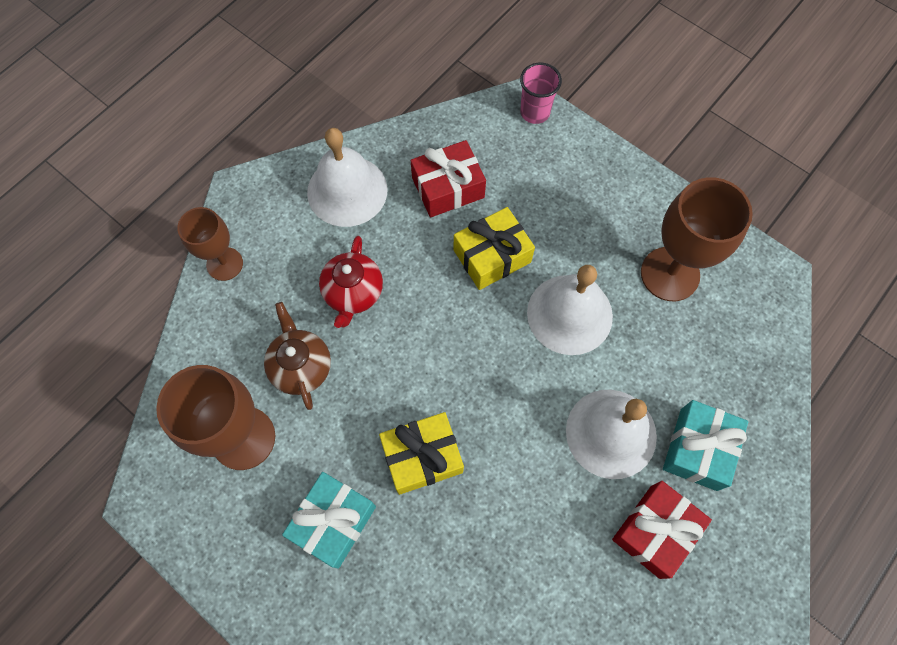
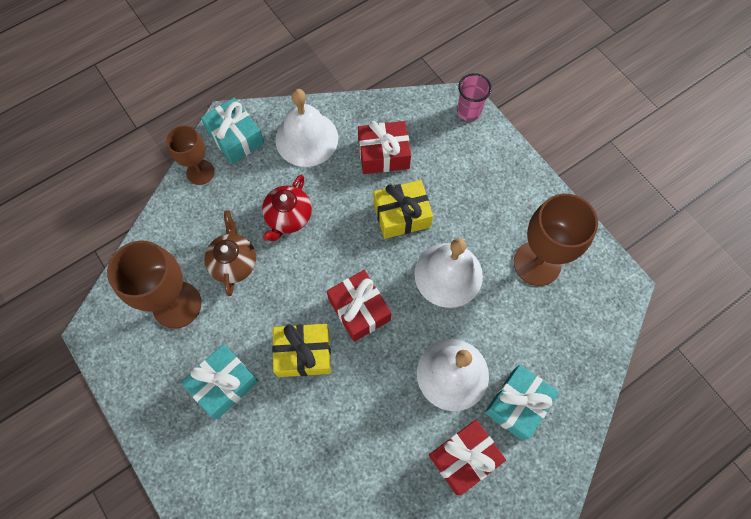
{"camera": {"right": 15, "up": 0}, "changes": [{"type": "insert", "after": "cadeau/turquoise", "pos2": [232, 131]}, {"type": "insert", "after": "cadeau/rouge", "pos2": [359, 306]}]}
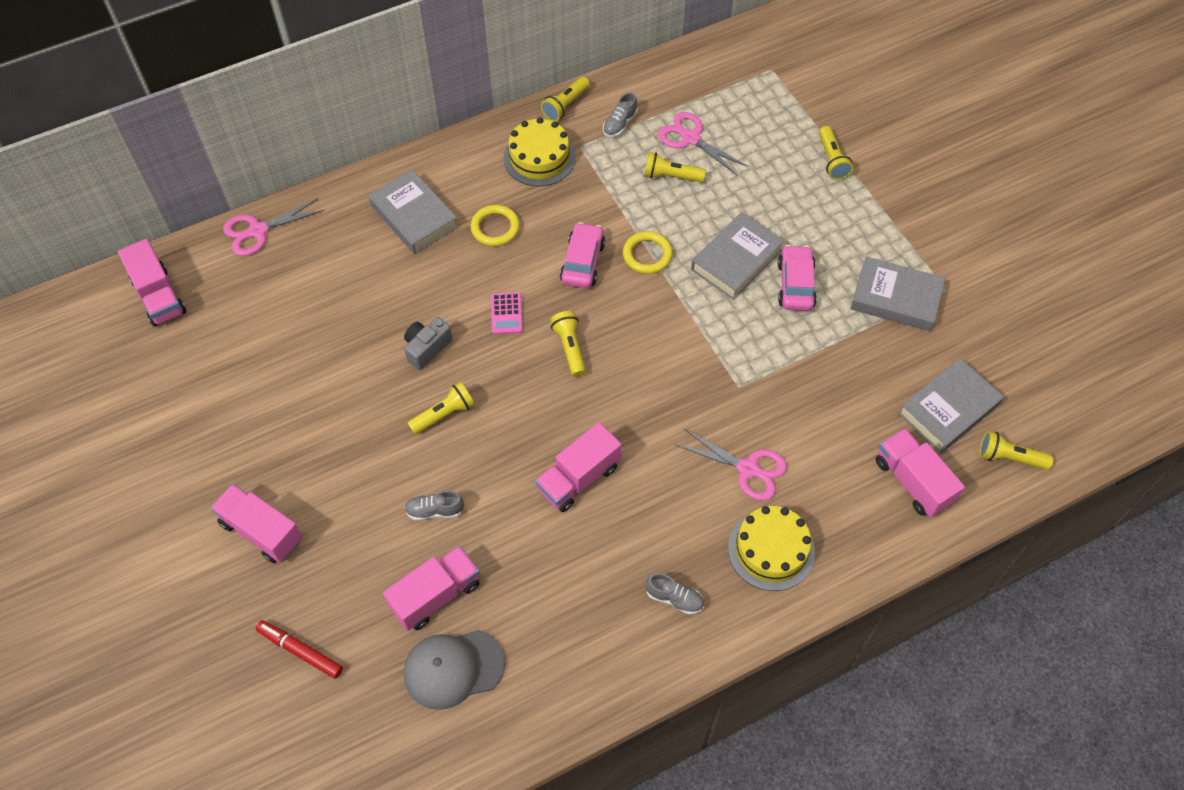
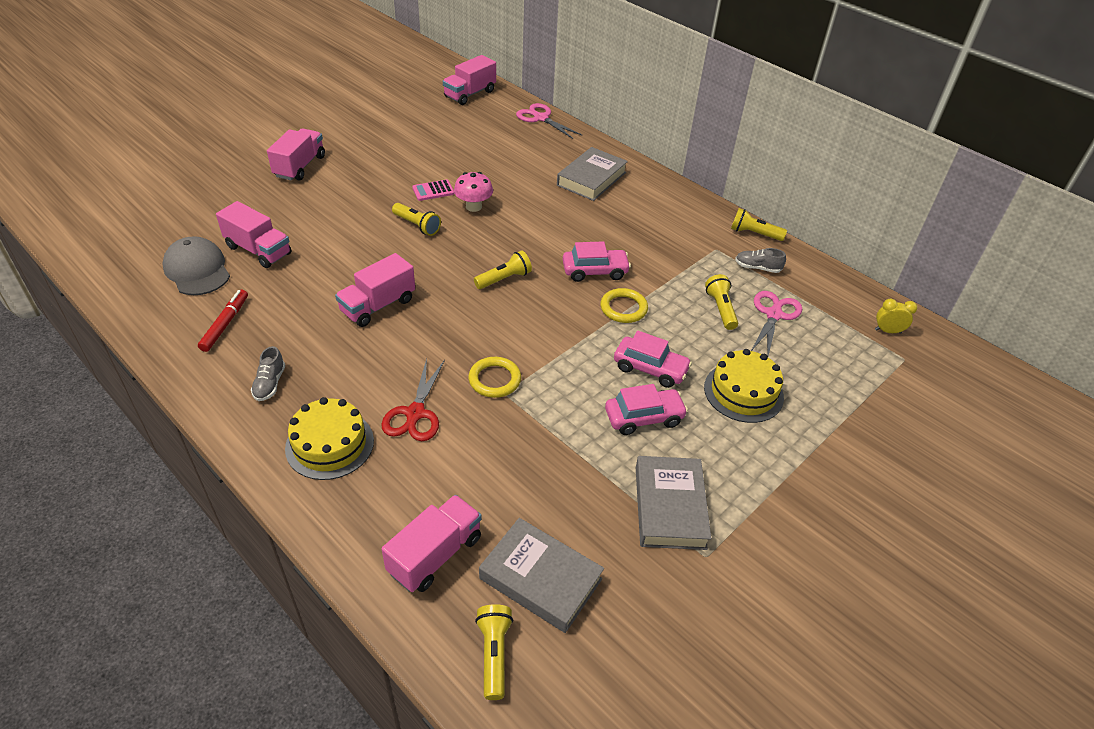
{"camera": {"right": 70, "up": -15}, "changes": [{"type": "move", "before": "gâteau/jaune", "pos1": [539, 152], "pos2": [744, 386]}, {"type": "delete", "before": "lampe de poche/jaune", "pos1": [836, 153]}, {"type": "move", "before": "anneau/jaune", "pos1": [495, 225], "pos2": [494, 377]}, {"type": "replace", "before": "livre/gris", "after": "voiture/rose", "pos1": [737, 256], "pos2": [653, 359]}, {"type": "move", "before": "calculatrice/rose", "pos1": [507, 313], "pos2": [433, 190]}, {"type": "replace", "before": "appareil photo/gris", "after": "champignon/rose", "pos1": [428, 343], "pos2": [473, 192]}, {"type": "rotate", "before": "camion/rose", "pos1": [578, 467], "pos2": [375, 290], "turn": -75}, {"type": "recolor", "before": "ciseaux/rose", "after": "ciseaux/rouge", "pos1": [731, 465], "pos2": [413, 399]}, {"type": "delete", "before": "chaussure/gris", "pos1": [434, 506]}, {"type": "move", "before": "feutre/rouge", "pos1": [299, 649], "pos2": [223, 321]}, {"type": "insert", "after": "réveil/jaune", "pos2": [896, 316]}]}
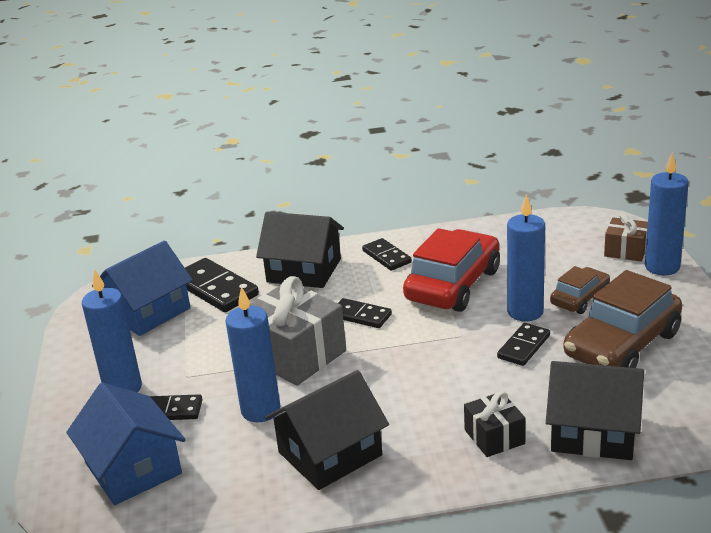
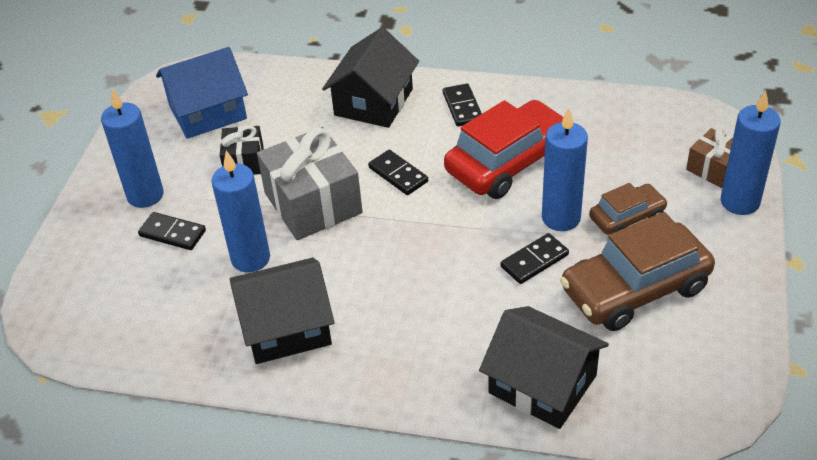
{"camera": {"right": 20, "up": 15}, "changes": [{"type": "rotate", "before": "maison/noir", "pos1": [300, 250], "pos2": [370, 77], "turn": 75}, {"type": "delete", "before": "domino/noir", "pos1": [222, 285]}, {"type": "delete", "before": "maison/bleu", "pos1": [126, 444]}, {"type": "move", "before": "cadeau/noir", "pos1": [495, 424], "pos2": [242, 150]}]}
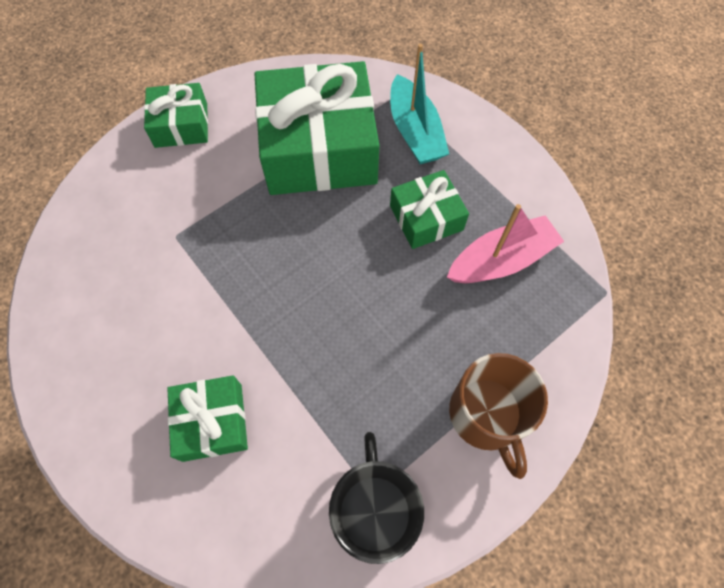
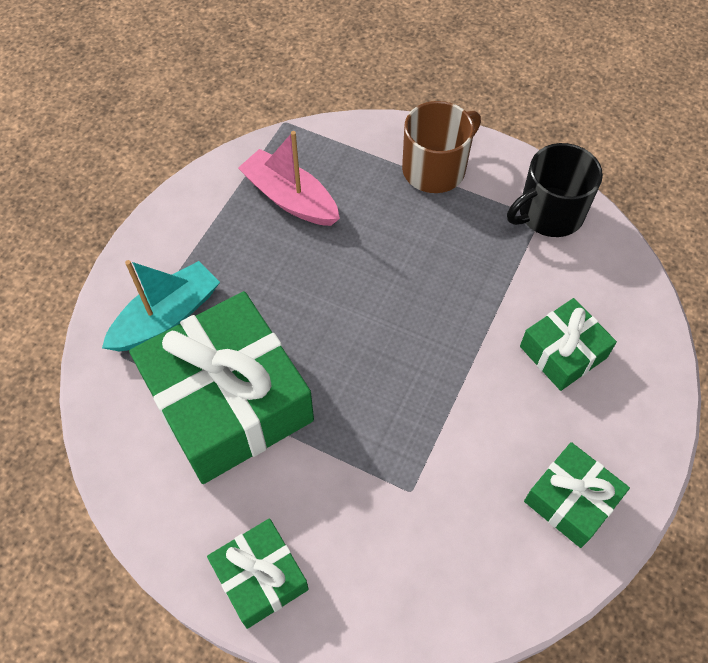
{"camera": {"right": -115, "up": -5}, "changes": [{"type": "move", "before": "cadeau/vert", "pos1": [429, 209], "pos2": [577, 495]}]}
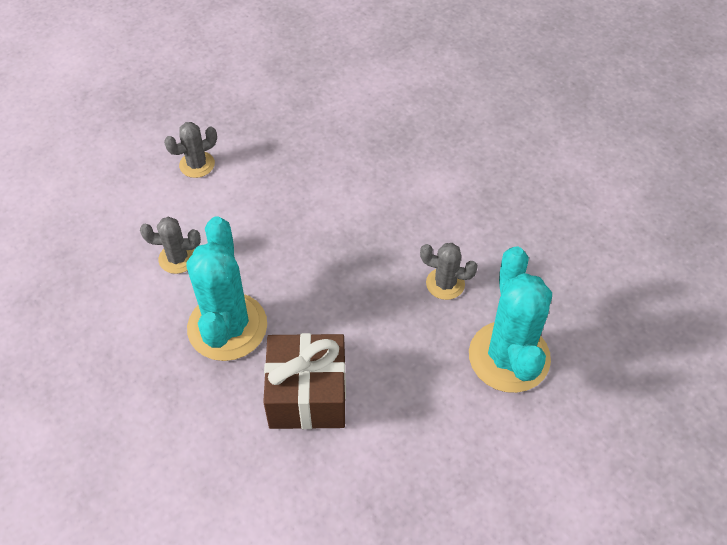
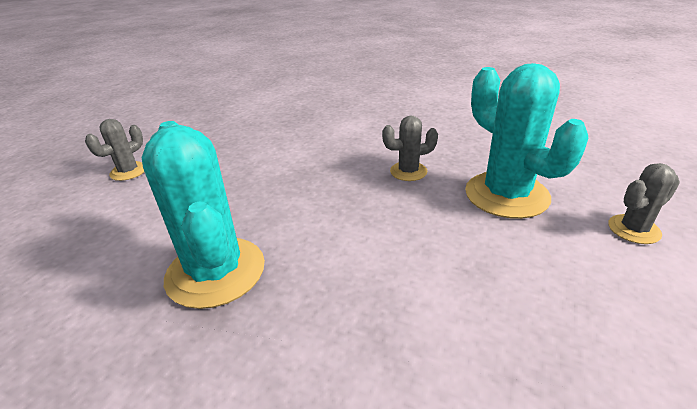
{"camera": {"right": -25, "up": -20}, "changes": [{"type": "move", "before": "cactus/gris", "pos1": [170, 245], "pos2": [644, 203]}, {"type": "delete", "before": "cadeau/marron", "pos1": [304, 381]}]}
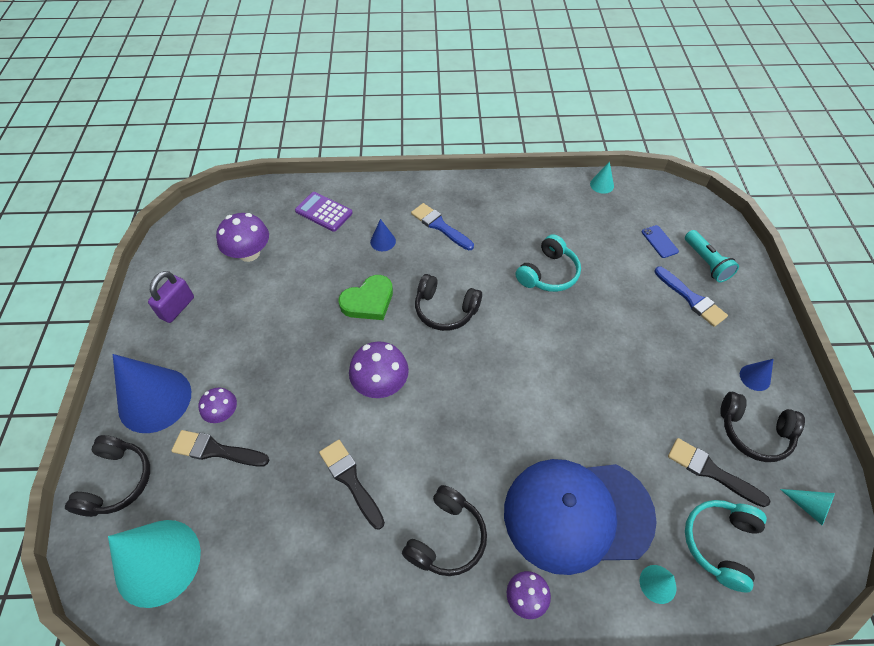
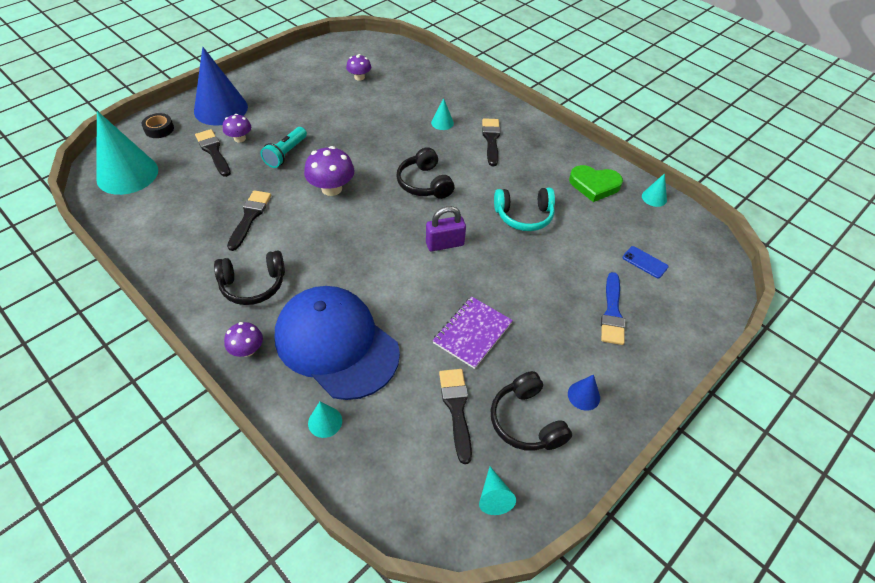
{"camera": {"right": 45, "up": -5}, "changes": [{"type": "delete", "before": "calculatrice/violet", "pos1": [324, 212]}, {"type": "recolor", "before": "pinceau/bleu", "after": "pinceau/noir", "pos1": [442, 227], "pos2": [491, 142]}, {"type": "resize", "before": "champignon/violet", "pos1": [242, 237], "pos2": [358, 67], "scale": 0.61}, {"type": "recolor", "before": "cône/bleu", "after": "cône/turquoise", "pos1": [383, 235], "pos2": [442, 114]}, {"type": "rotate", "before": "téléphone/bleu", "pos1": [660, 241], "pos2": [645, 262], "turn": -75}, {"type": "move", "before": "lampe de poche/turquoise", "pos1": [712, 256], "pos2": [284, 147]}, {"type": "move", "before": "cadenas/violet", "pos1": [171, 297], "pos2": [446, 228]}, {"type": "move", "before": "cœur/vert", "pos1": [366, 297], "pos2": [596, 183]}, {"type": "replace", "before": "casque audio/noir", "after": "ruban adhésif/noir", "pos1": [107, 476], "pos2": [158, 125]}, {"type": "delete", "before": "casque audio/turquoise", "pos1": [726, 546]}, {"type": "insert", "after": "carnet/violet", "pos2": [472, 332]}]}
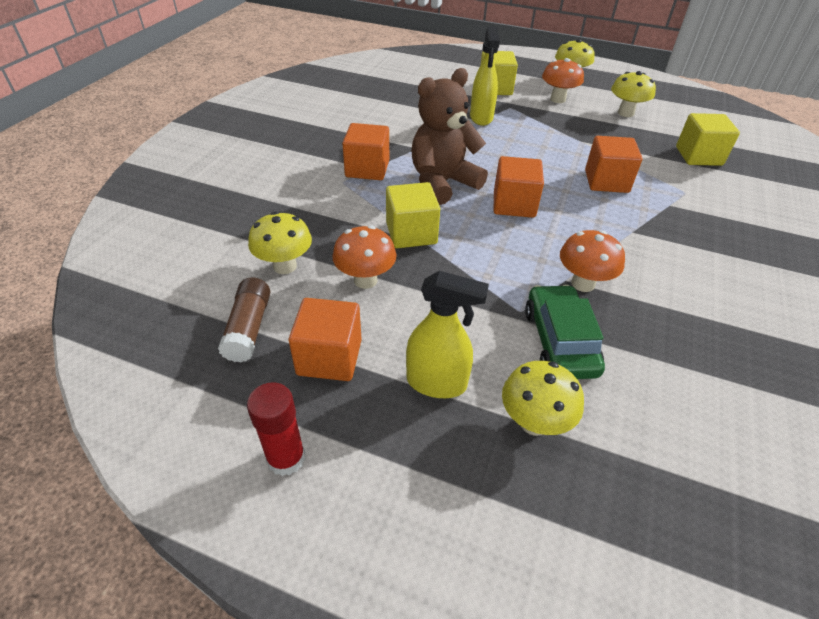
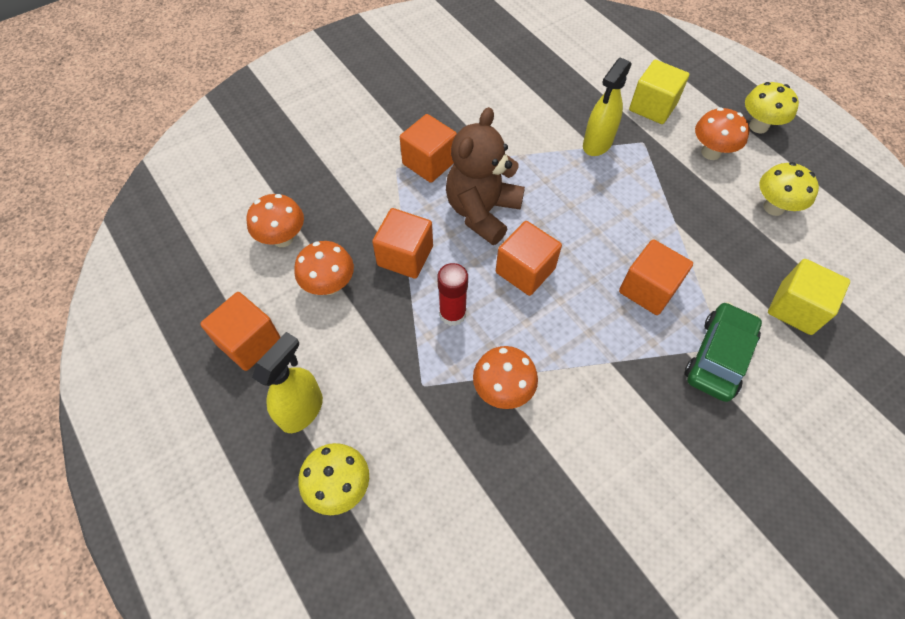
{"camera": {"right": 35, "up": 15}, "changes": [{"type": "rotate", "before": "ours en peluche/marron", "pos1": [449, 136], "pos2": [485, 176], "turn": -60}, {"type": "recolor", "before": "cube/jaune", "after": "cube/orange", "pos1": [413, 215], "pos2": [402, 243]}, {"type": "recolor", "before": "champignon/jaune", "after": "champignon/orange", "pos1": [280, 243], "pos2": [275, 220]}, {"type": "rotate", "before": "vaporisateur/jaune", "pos1": [447, 334], "pos2": [287, 382], "turn": -105}, {"type": "delete", "before": "bâton de colle/marron", "pos1": [244, 320]}, {"type": "move", "before": "voiture/vert", "pos1": [565, 331], "pos2": [723, 352]}, {"type": "move", "before": "bâton de colle/rouge", "pos1": [276, 429], "pos2": [452, 294]}]}
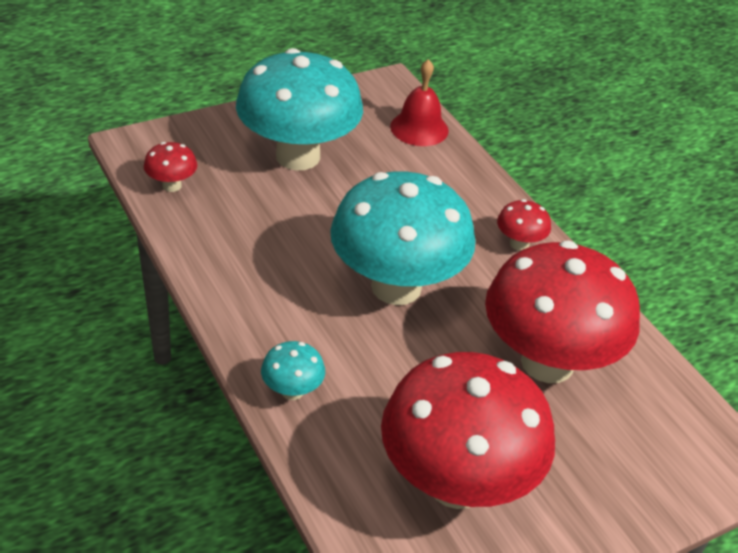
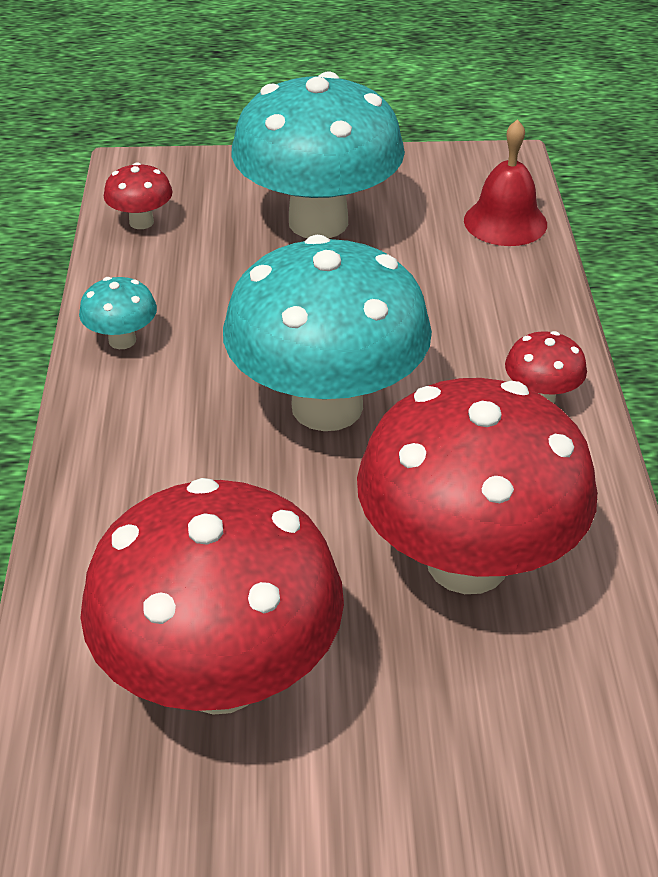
{"camera": {"right": 30, "up": 0}, "changes": [{"type": "move", "before": "champignon/turquoise", "pos1": [293, 370], "pos2": [118, 313]}]}
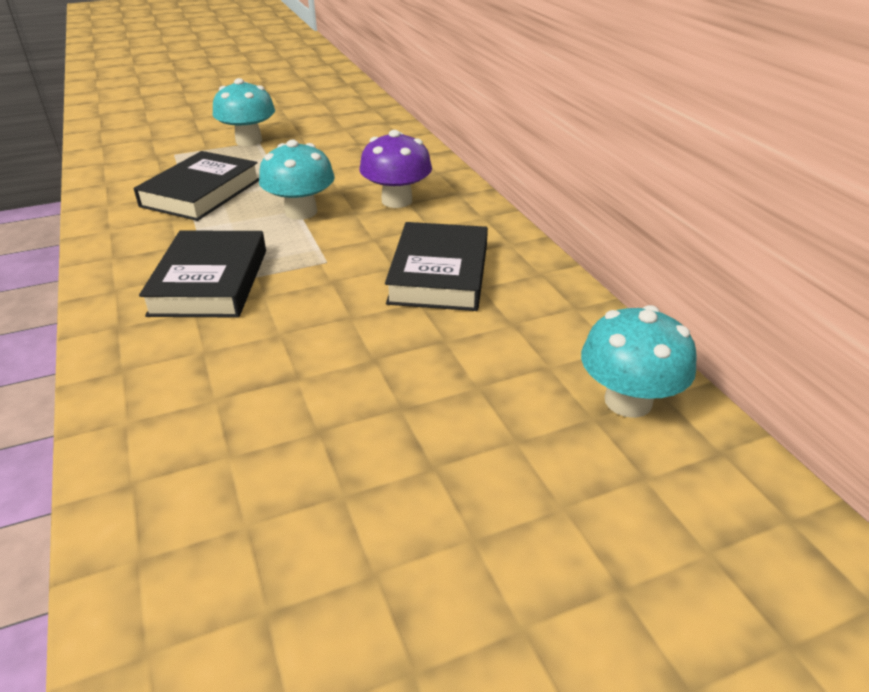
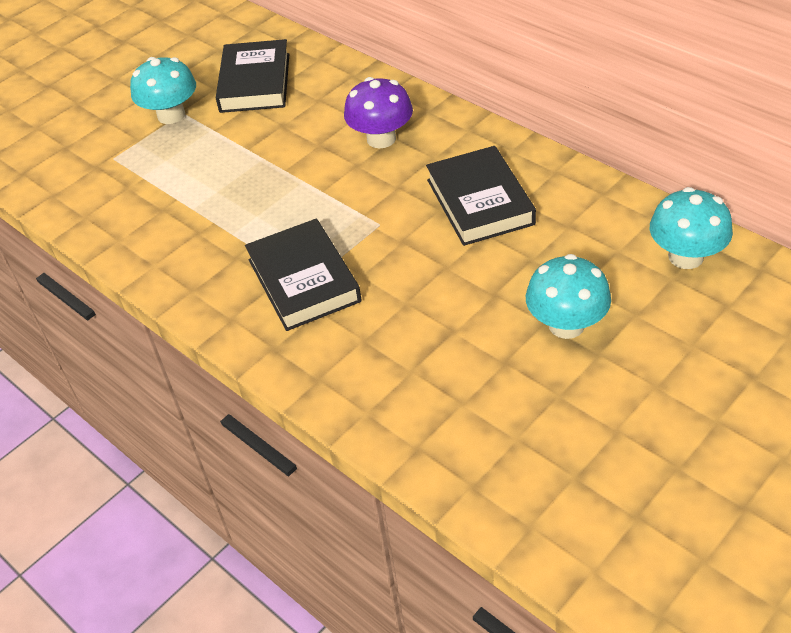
{"camera": {"right": -20, "up": 10}, "changes": [{"type": "move", "before": "champignon/turquoise", "pos1": [297, 180], "pos2": [568, 296]}, {"type": "move", "before": "livre/noir", "pos1": [196, 186], "pos2": [252, 76]}]}
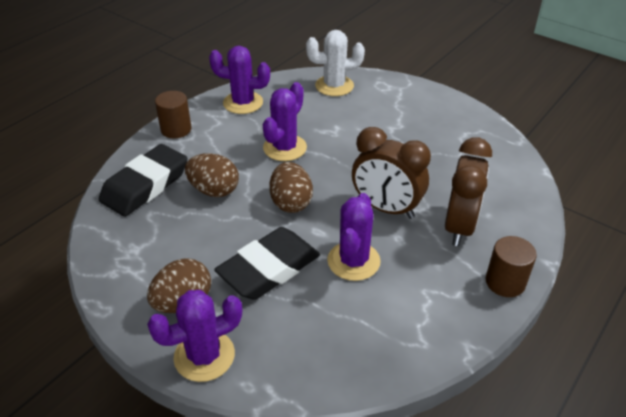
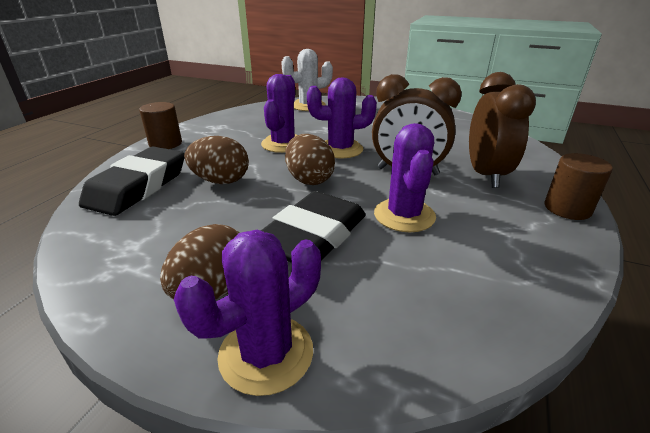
{"camera": {"right": -15, "up": -10}, "changes": [{"type": "move", "before": "cactus/violet", "pos1": [239, 80], "pos2": [342, 117]}]}
